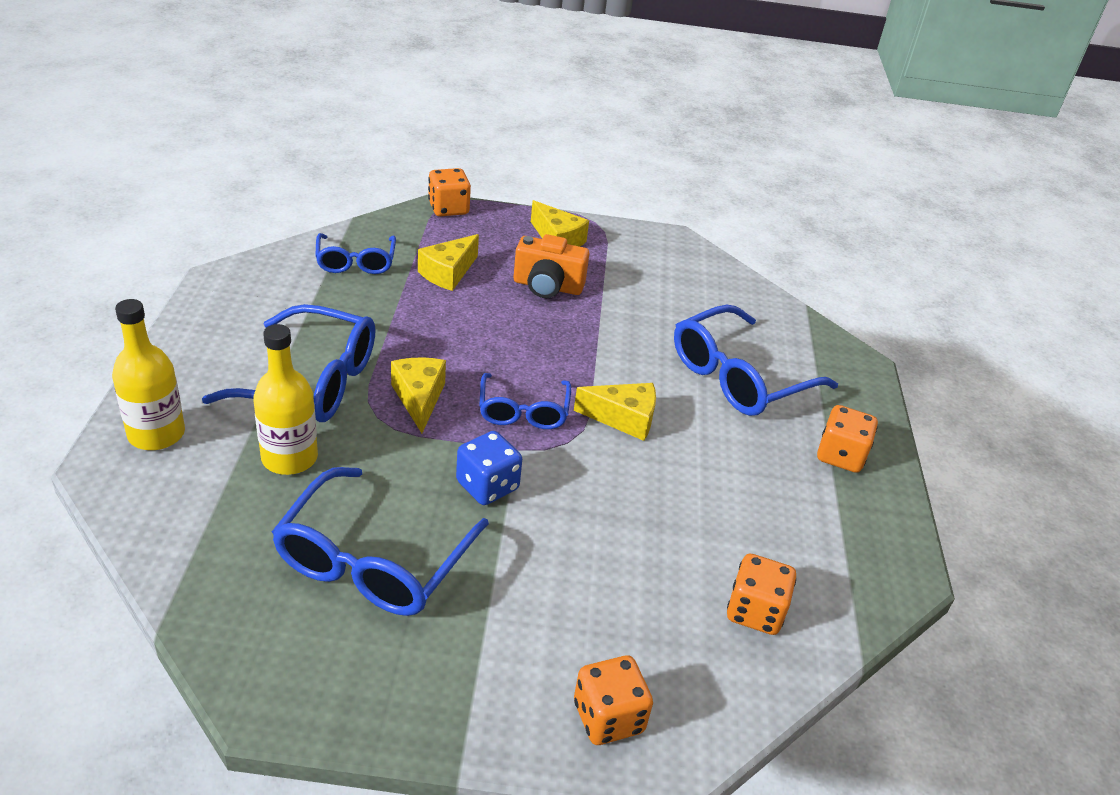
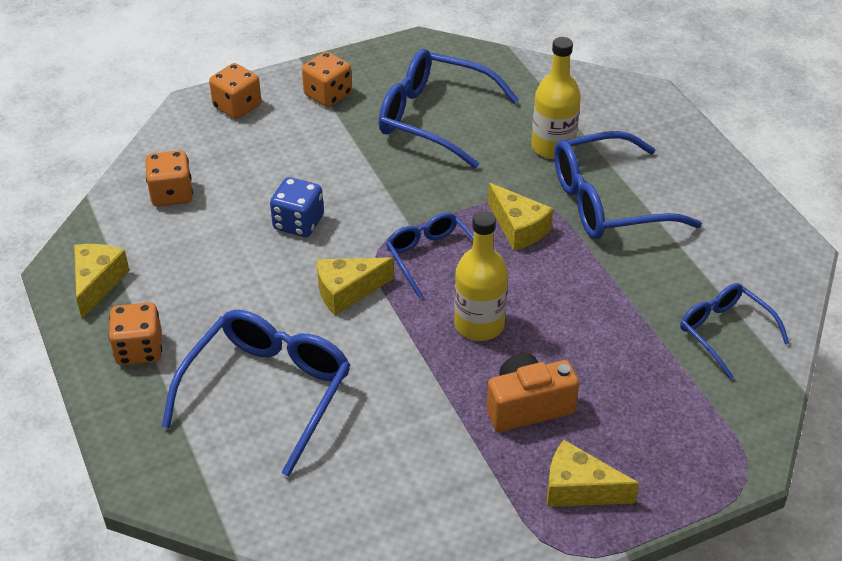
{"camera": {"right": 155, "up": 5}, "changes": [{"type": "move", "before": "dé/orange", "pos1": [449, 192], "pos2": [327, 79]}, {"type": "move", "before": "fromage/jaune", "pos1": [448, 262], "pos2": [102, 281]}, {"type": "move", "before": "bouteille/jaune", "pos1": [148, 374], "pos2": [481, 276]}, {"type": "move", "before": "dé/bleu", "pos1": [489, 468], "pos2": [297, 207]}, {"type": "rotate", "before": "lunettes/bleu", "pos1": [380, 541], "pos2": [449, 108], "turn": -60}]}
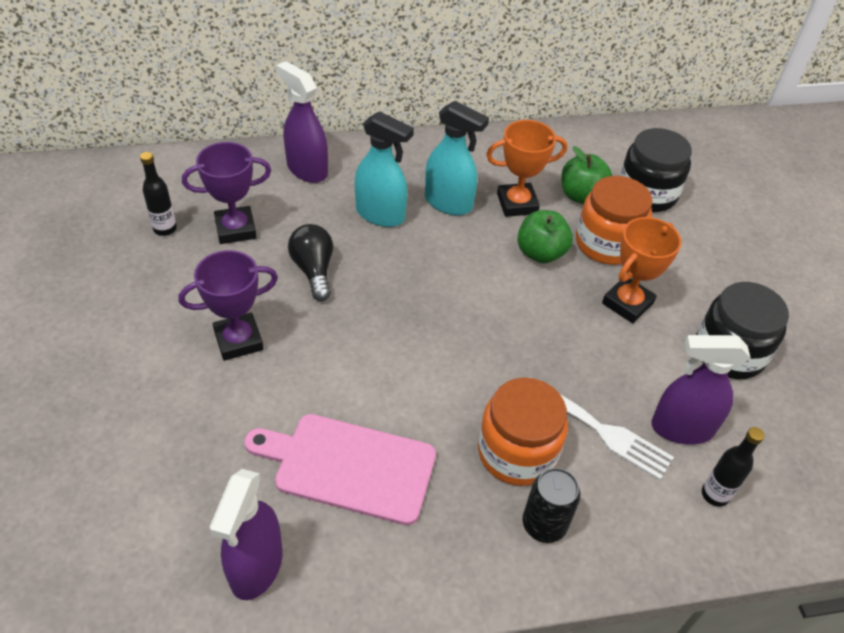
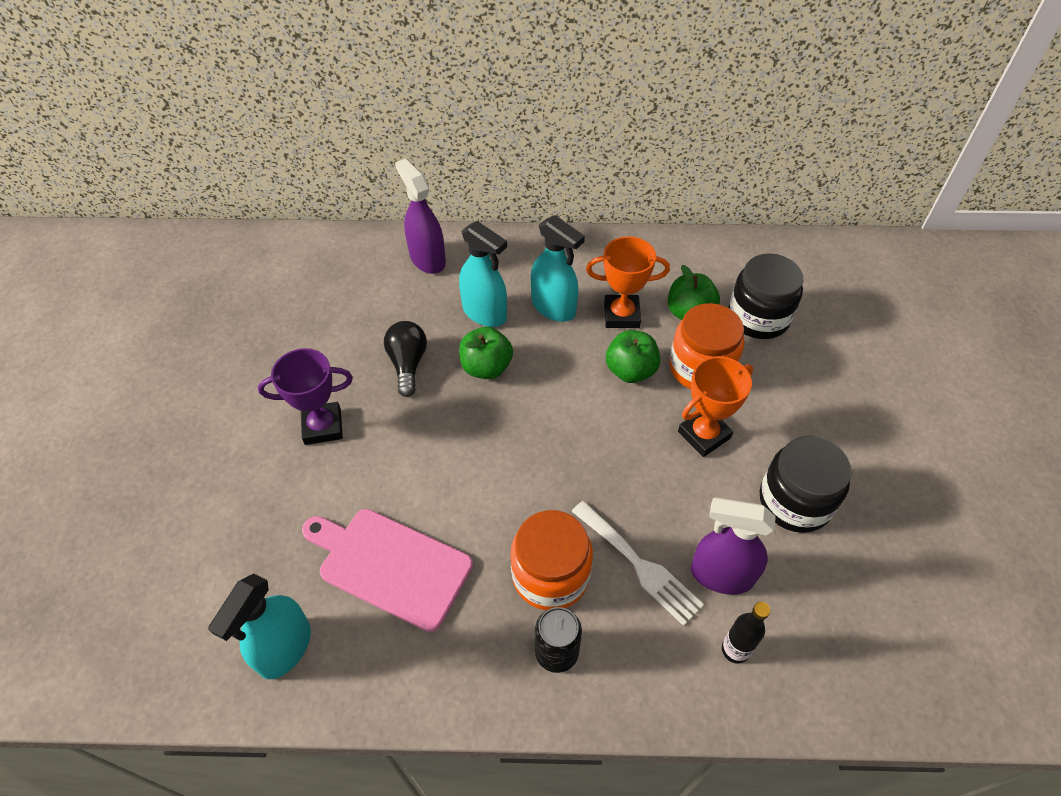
{"camera": {"right": 15, "up": 5}, "changes": [{"type": "delete", "before": "trophée/violet", "pos1": [226, 193]}, {"type": "delete", "before": "bouteille/noir", "pos1": [158, 194]}, {"type": "recolor", "before": "vaporisateur/violet", "after": "vaporisateur/turquoise", "pos1": [246, 534], "pos2": [259, 626]}, {"type": "insert", "after": "pomme/vert", "pos2": [486, 353]}]}
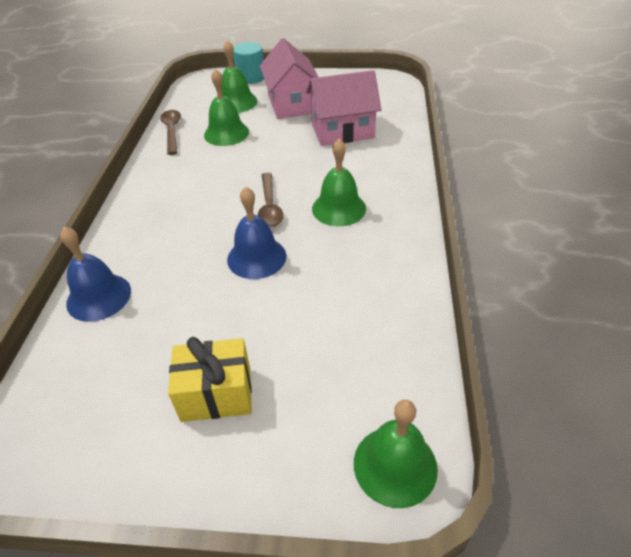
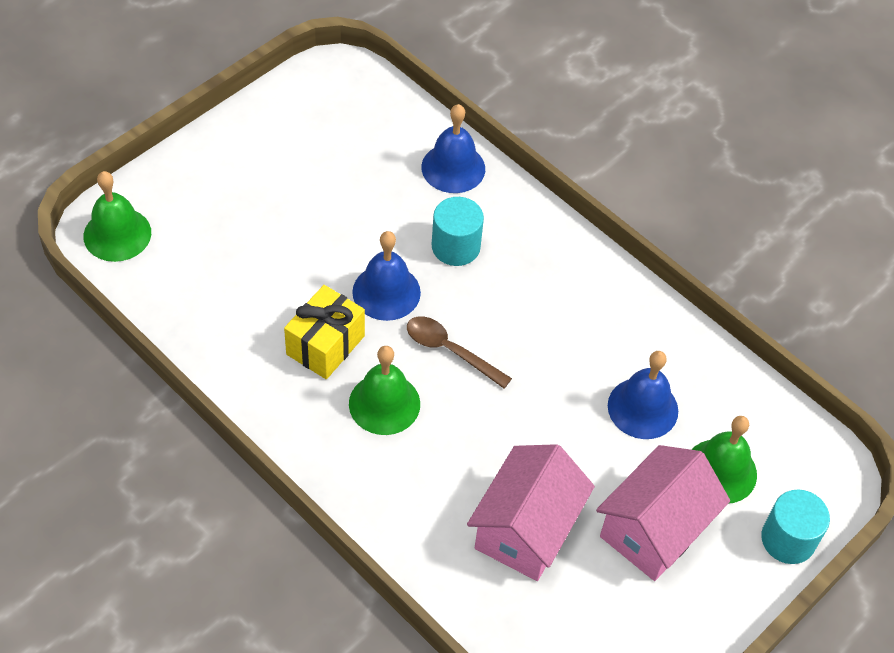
{"camera": {"right": 125, "up": 10}, "changes": [{"type": "rotate", "before": "maison/rose", "pos1": [289, 78], "pos2": [663, 513], "turn": -75}, {"type": "recolor", "before": "cloche/vert", "after": "cloche/bleu", "pos1": [226, 107], "pos2": [643, 395]}, {"type": "delete", "before": "cuillère/marron", "pos1": [170, 132]}, {"type": "move", "before": "cadeau/jaune", "pos1": [210, 379], "pos2": [324, 332]}, {"type": "insert", "after": "cylindre/turquoise", "pos2": [458, 231]}]}
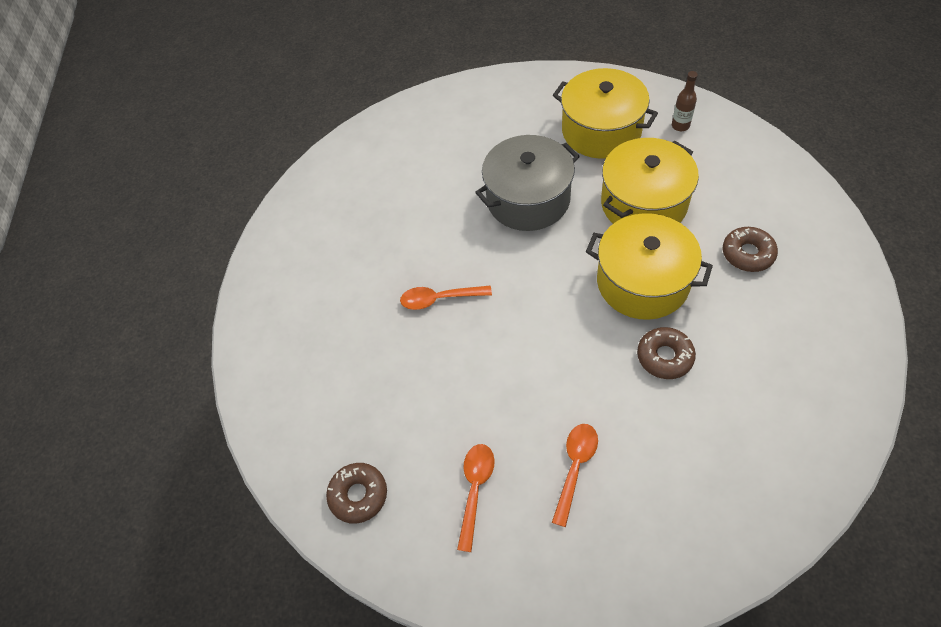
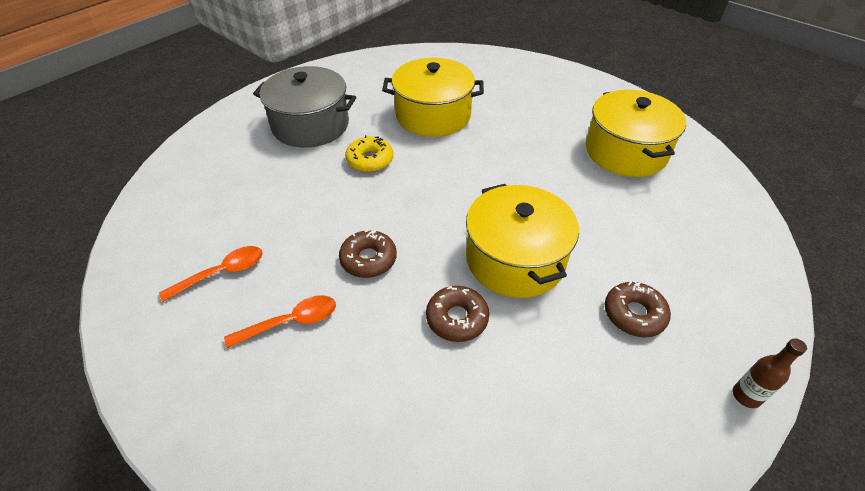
{"camera": {"right": 40, "up": -10}, "changes": [{"type": "move", "before": "bouteille/marron", "pos1": [685, 101], "pos2": [770, 373]}, {"type": "move", "before": "marmite/gris", "pos1": [527, 183], "pos2": [304, 107]}, {"type": "move", "before": "marmite/jaune", "pos1": [650, 181], "pos2": [433, 97]}, {"type": "replace", "before": "cuillère/orange", "after": "beignet/jaune", "pos1": [446, 298], "pos2": [369, 153]}, {"type": "move", "before": "beignet/marron", "pos1": [356, 493], "pos2": [368, 253]}]}
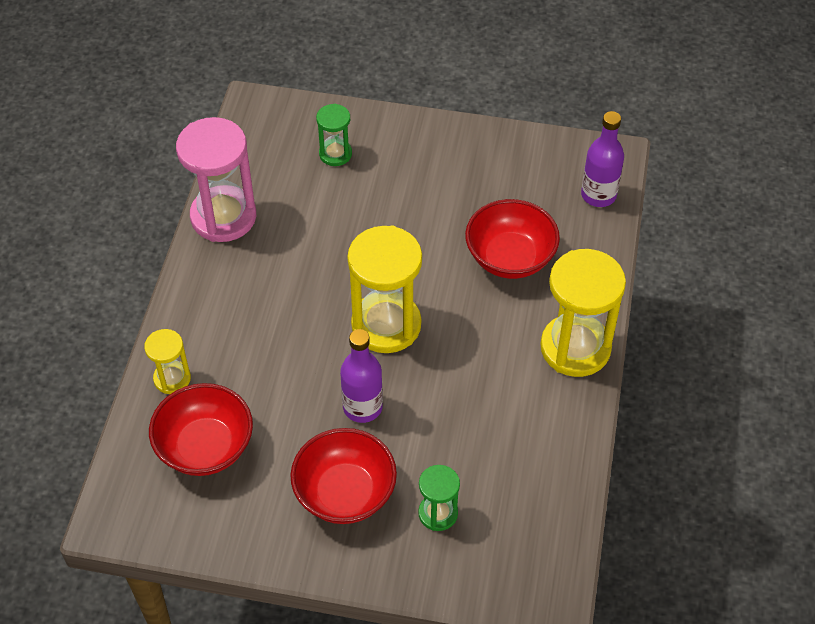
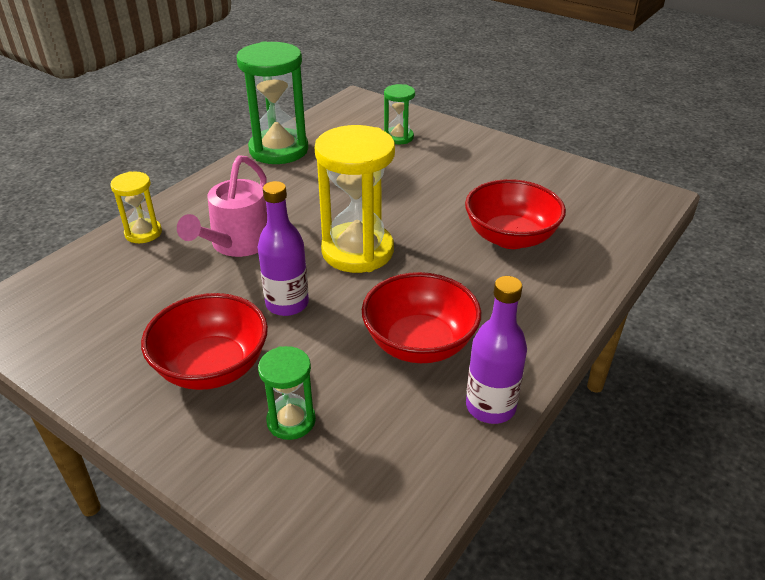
{"camera": {"right": 25, "up": -15}, "changes": [{"type": "move", "before": "bouteille/violet", "pos1": [602, 159], "pos2": [496, 350]}, {"type": "recolor", "before": "sablier/rose", "after": "sablier/vert", "pos1": [216, 179], "pos2": [272, 102]}, {"type": "delete", "before": "sablier/jaune", "pos1": [583, 313]}, {"type": "move", "before": "bol/rouge", "pos1": [201, 429], "pos2": [421, 317]}, {"type": "insert", "after": "arrosoir/rose", "pos2": [222, 206]}]}
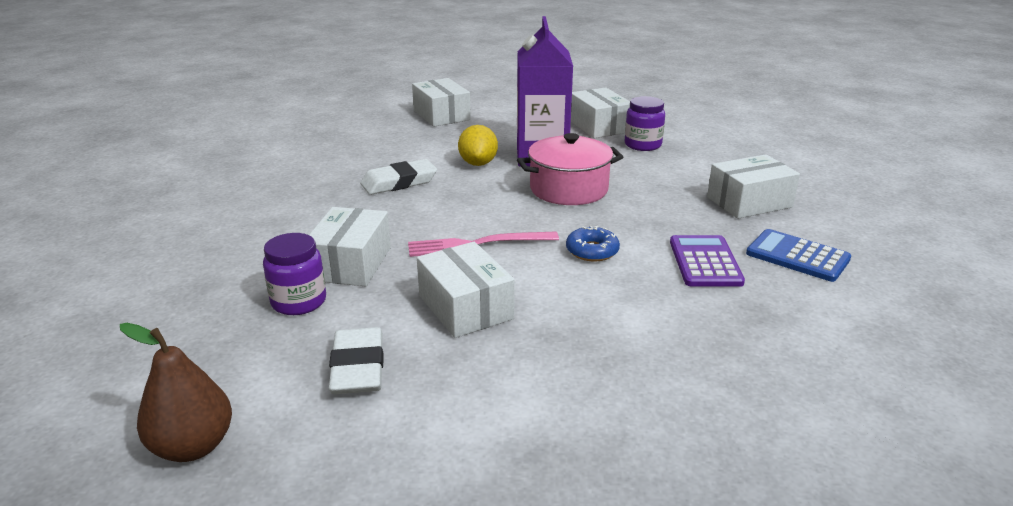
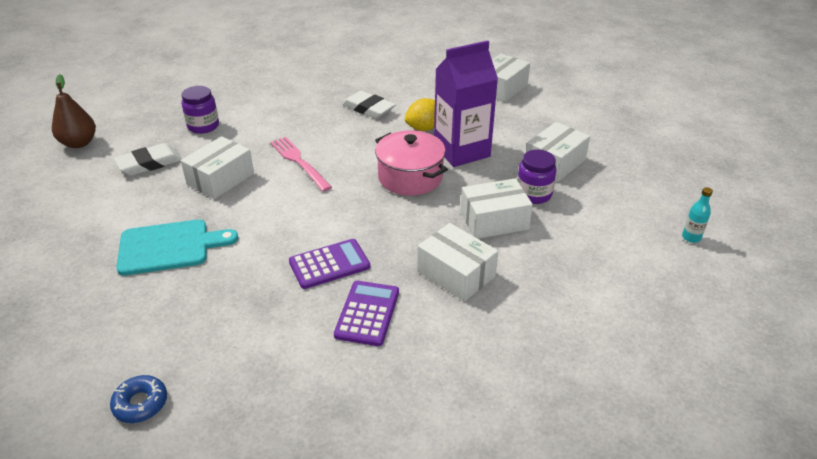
{"camera": {"right": 65, "up": 10}, "changes": [{"type": "move", "before": "boîte/blanc", "pos1": [350, 246], "pos2": [496, 208]}, {"type": "move", "before": "beignet/bleu", "pos1": [593, 243], "pos2": [138, 399]}, {"type": "recolor", "before": "calculatrice/bleu", "after": "calculatrice/violet", "pos1": [798, 255], "pos2": [366, 313]}, {"type": "insert", "after": "bouteille/turquoise", "pos2": [697, 215]}, {"type": "insert", "after": "planche à découper/turquoise", "pos2": [177, 247]}]}
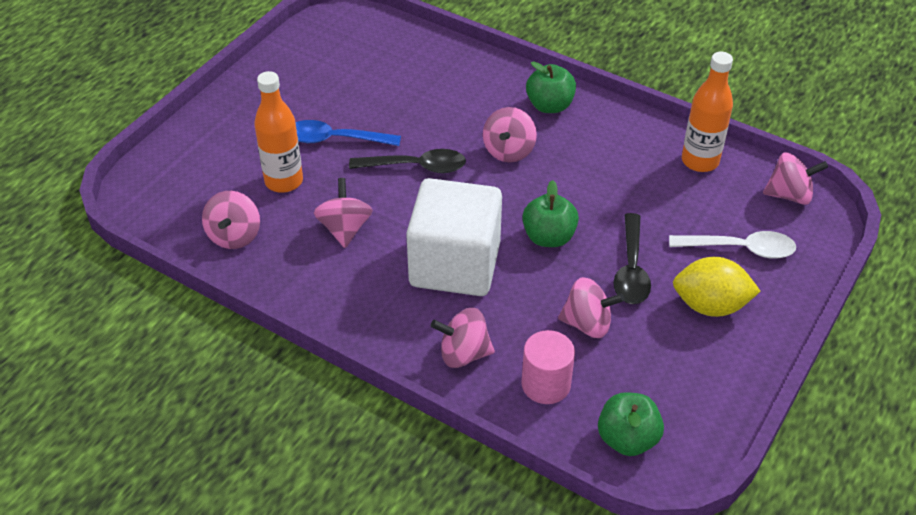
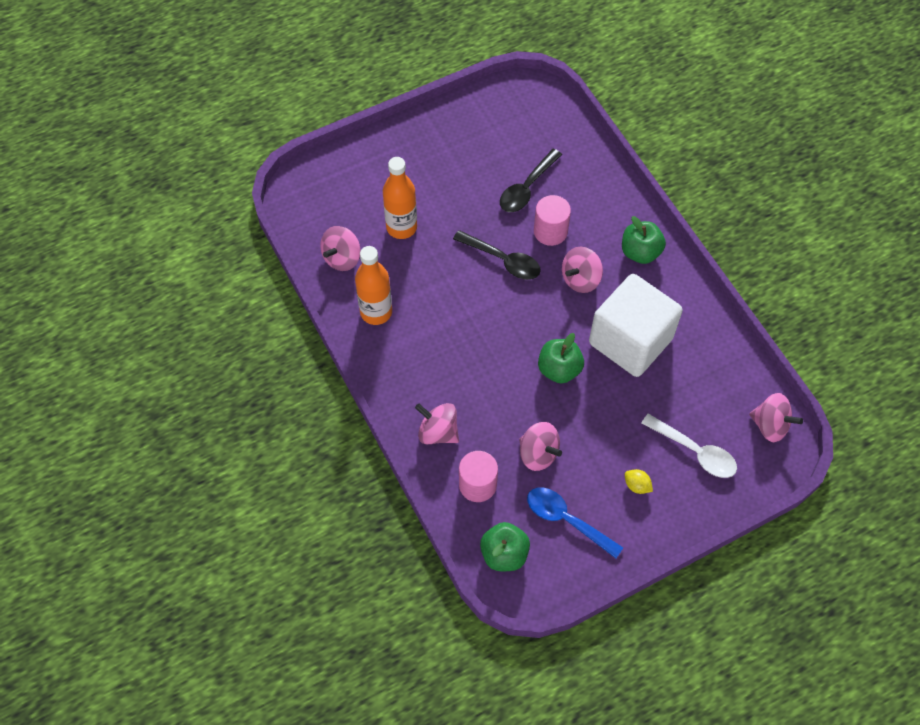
{"camera": {"right": 30, "up": 15}, "changes": [{"type": "move", "before": "bouteille/orange", "pos1": [707, 111], "pos2": [373, 285]}, {"type": "move", "before": "cuillère/bleu", "pos1": [348, 133], "pos2": [575, 522]}, {"type": "delete", "before": "toupie/rose", "pos1": [343, 213]}, {"type": "move", "before": "cube/blanc", "pos1": [454, 237], "pos2": [636, 325]}, {"type": "move", "before": "cuillère/noir", "pos1": [632, 258], "pos2": [531, 180]}, {"type": "resize", "before": "citron/jaune", "pos1": [717, 287], "pos2": [639, 481], "scale": 0.48}, {"type": "insert", "after": "cylindre/rose", "pos2": [552, 220]}]}
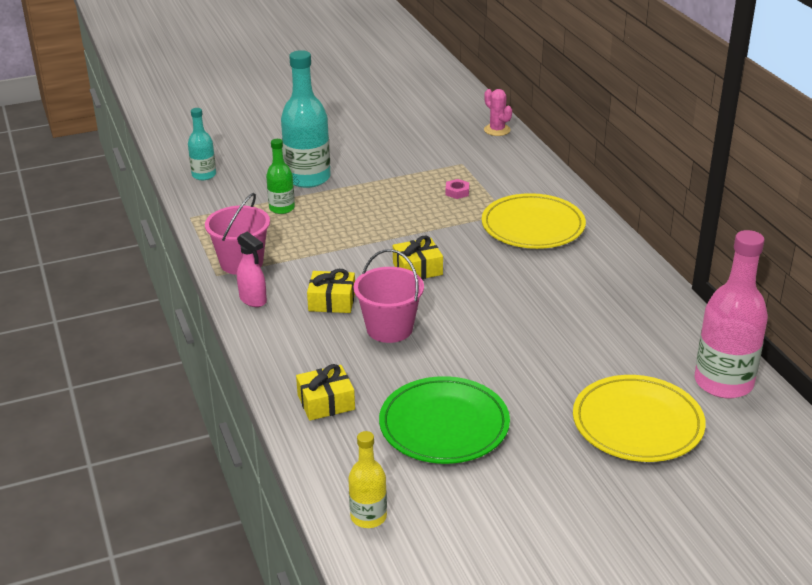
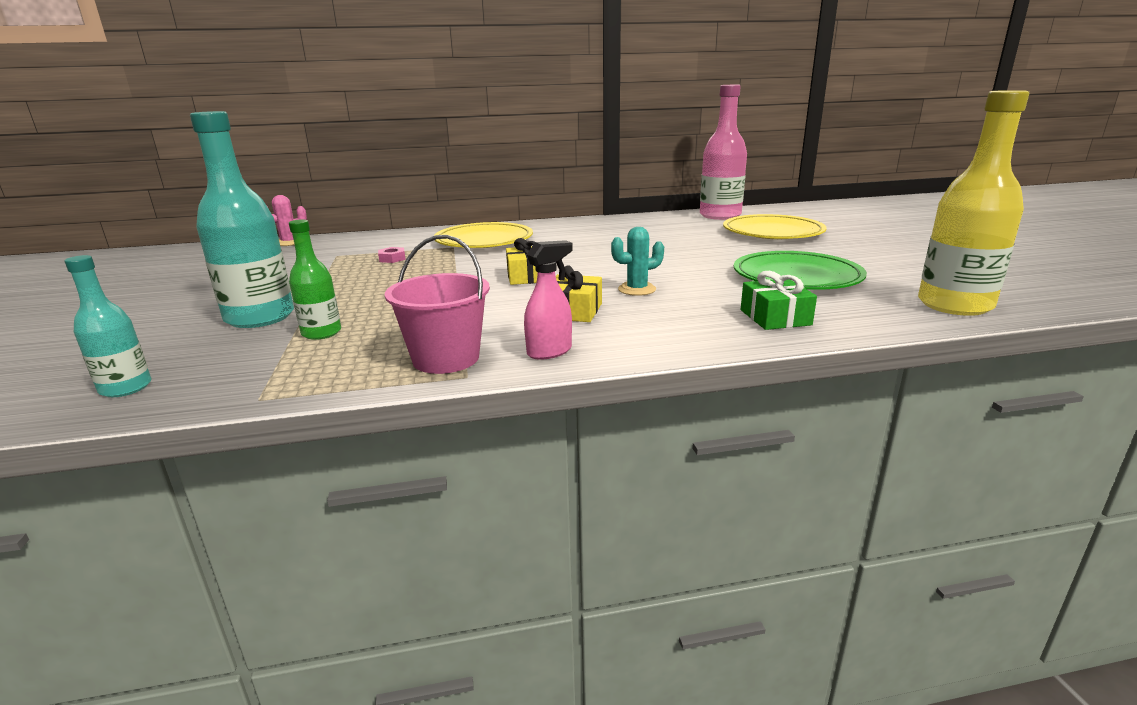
{"camera": {"right": -80, "up": -10}, "changes": [{"type": "replace", "before": "seau/rose", "after": "cactus/turquoise", "pos1": [389, 296], "pos2": [637, 261]}, {"type": "recolor", "before": "cadeau/jaune", "after": "cadeau/vert", "pos1": [325, 392], "pos2": [779, 300]}, {"type": "resize", "before": "bouteille/jaune", "pos1": [367, 479], "pos2": [974, 203], "scale": 1.83}]}
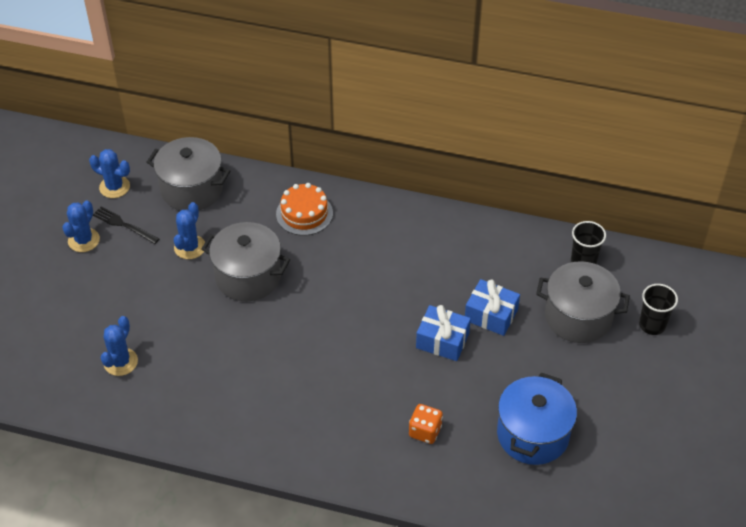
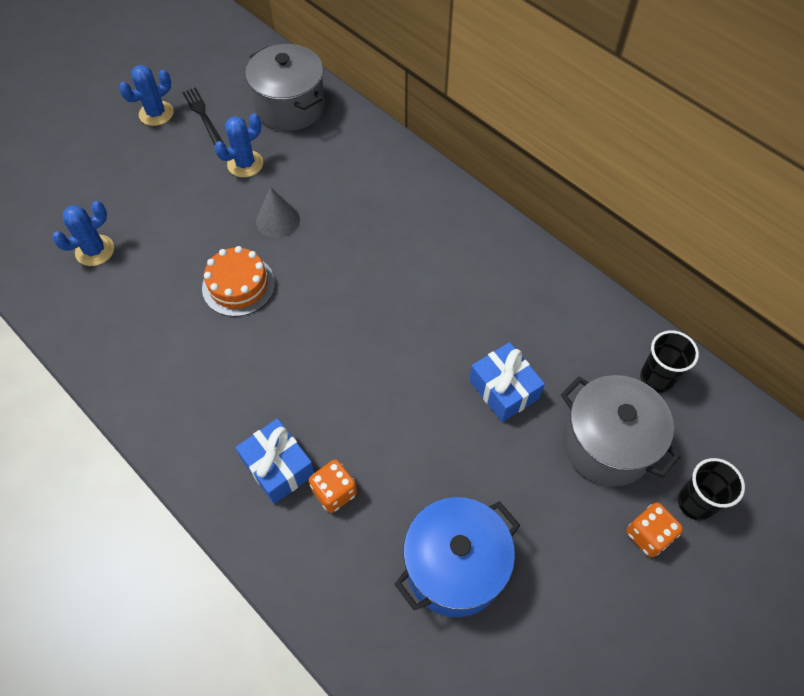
{"camera": {"right": 30, "up": 10}, "changes": [{"type": "delete", "before": "cactus/bleu", "pos1": [109, 173]}, {"type": "move", "before": "gâteau/orange", "pos1": [304, 209], "pos2": [238, 281]}, {"type": "replace", "before": "marmite/gris", "after": "cône/gris", "pos1": [245, 261], "pos2": [278, 212]}, {"type": "move", "before": "cadeau/bleu", "pos1": [443, 333], "pos2": [275, 461]}, {"type": "insert", "after": "dé/orange", "pos2": [654, 530]}]}
